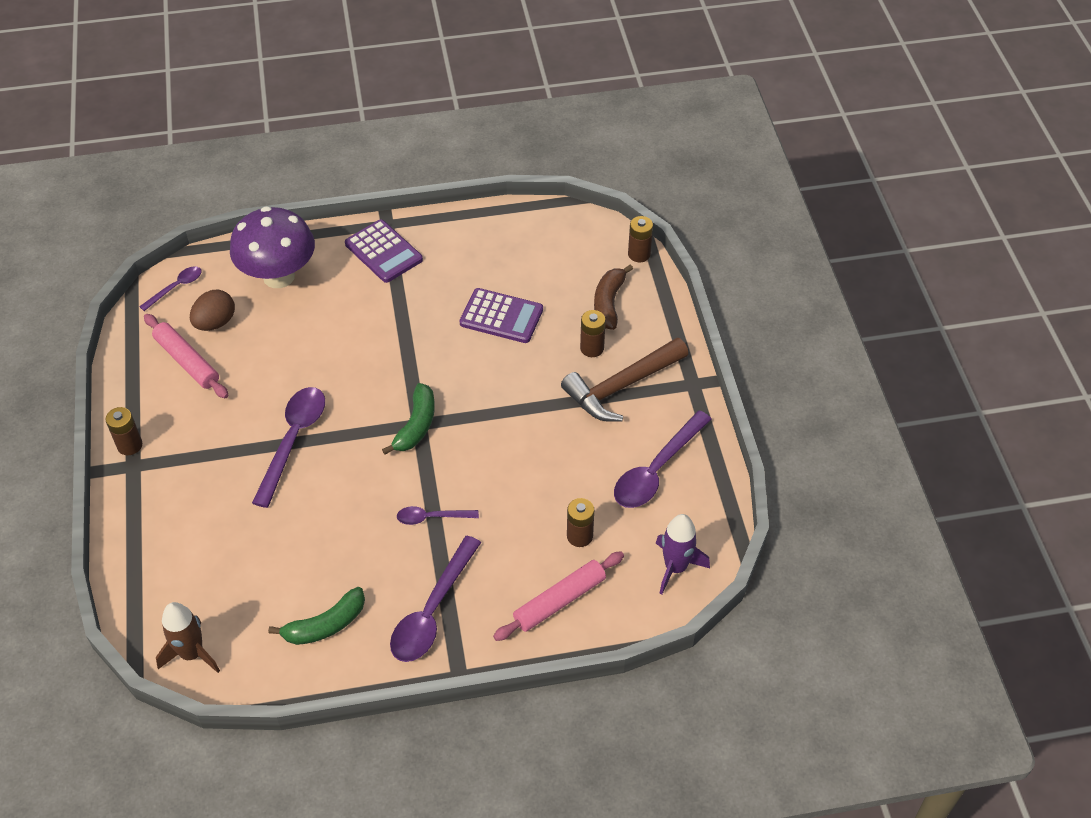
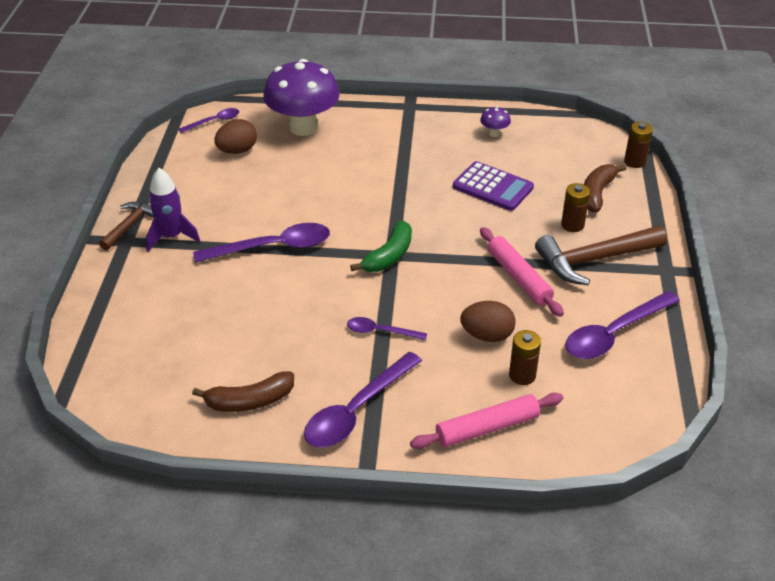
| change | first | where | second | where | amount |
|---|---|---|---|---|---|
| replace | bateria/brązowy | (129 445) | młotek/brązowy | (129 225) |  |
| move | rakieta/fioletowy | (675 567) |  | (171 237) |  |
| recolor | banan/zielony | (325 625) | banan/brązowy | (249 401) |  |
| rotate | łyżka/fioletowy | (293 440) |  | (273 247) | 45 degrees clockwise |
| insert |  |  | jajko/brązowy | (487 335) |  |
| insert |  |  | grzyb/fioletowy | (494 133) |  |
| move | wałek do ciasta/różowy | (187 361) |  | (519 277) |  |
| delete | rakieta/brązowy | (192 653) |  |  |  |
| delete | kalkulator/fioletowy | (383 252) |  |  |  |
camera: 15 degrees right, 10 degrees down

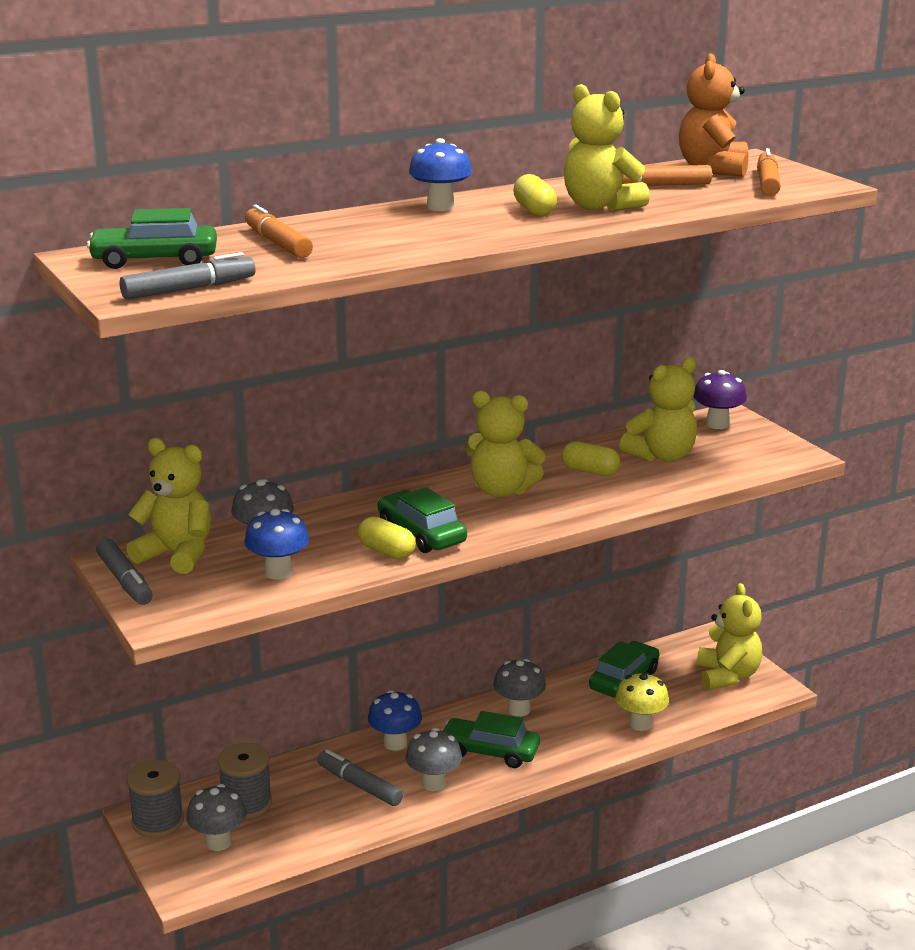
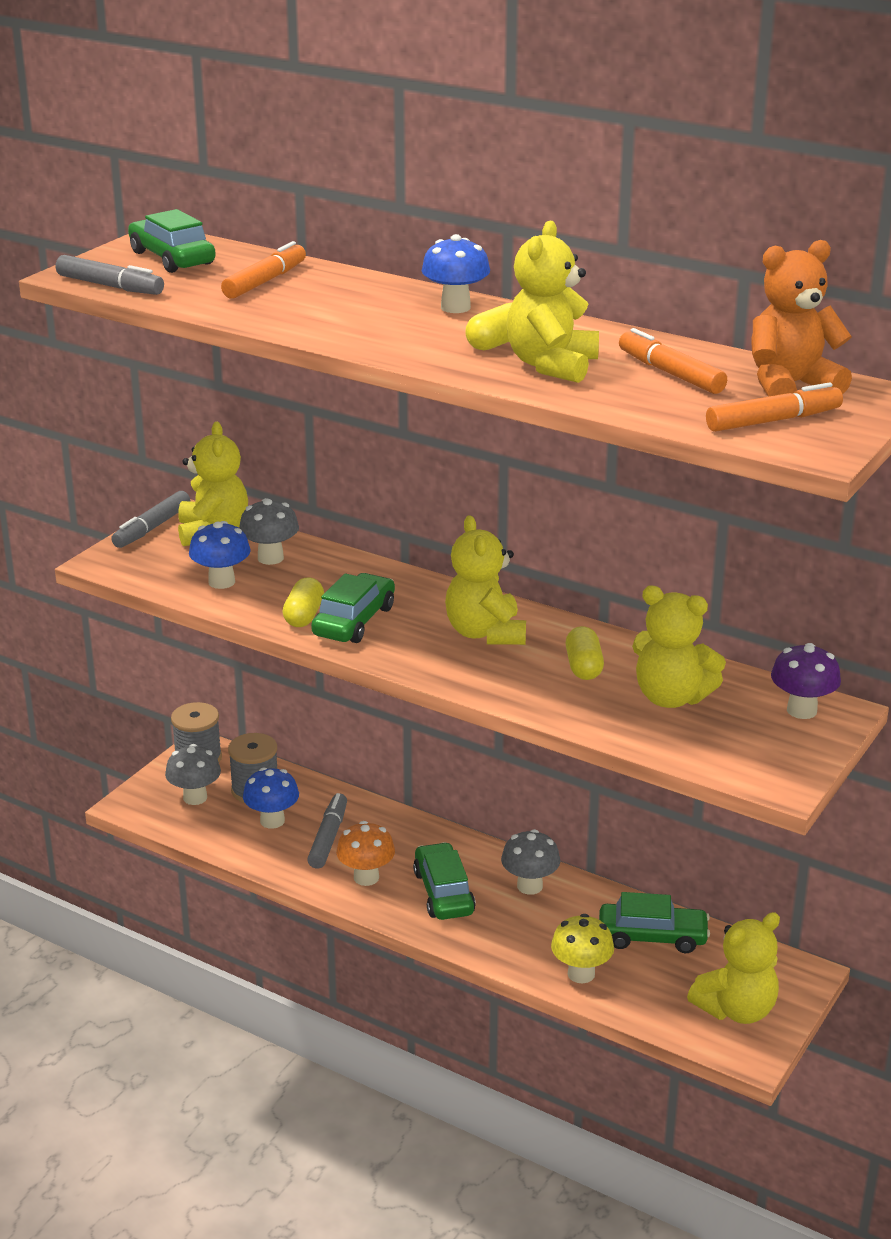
| change | first | where | second | where | amount |
|---|---|---|---|---|---|
| move | grzyb/niebieski | (395 743) |  | (272 821) |  |
| recolor | grzyb/szary | (434 783) | grzyb/pomarańczowy | (366 877) |  |
camera: 60 degrees right, 5 degrees up

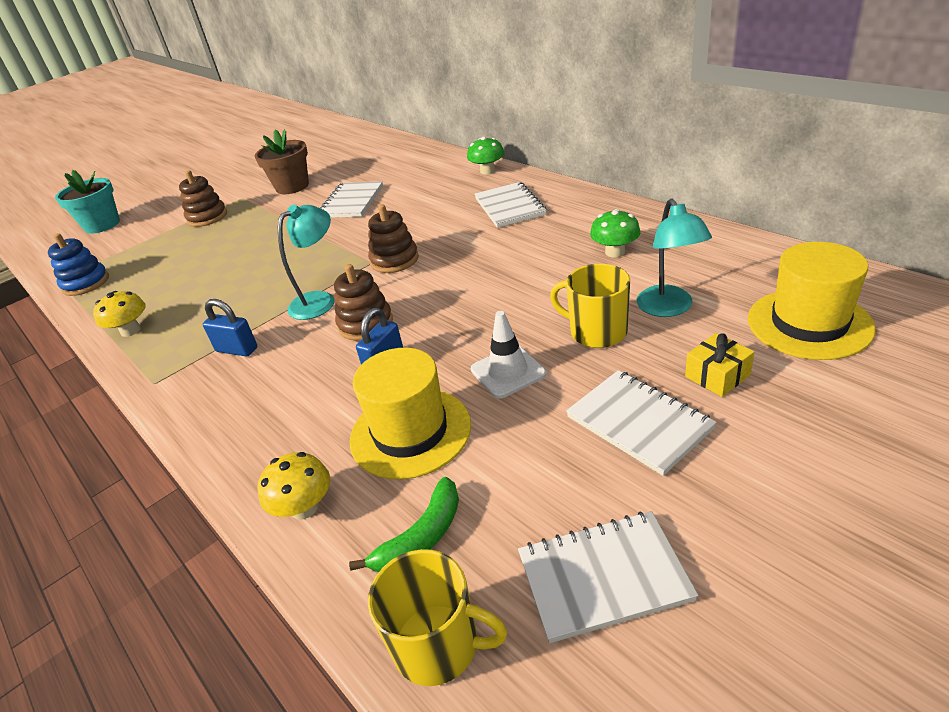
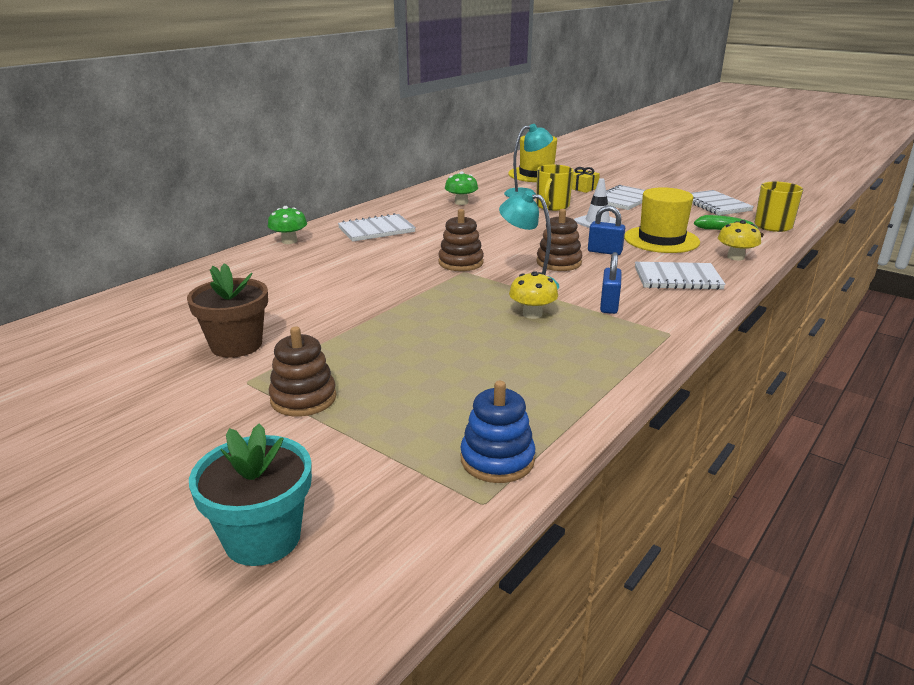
| change | first | where | second | where | amount |
|---|---|---|---|---|---|
| move | grzyb/żółty | (131 330) |  | (532 314) |  |
| move | zeszyt/biały | (351 202) |  | (677 278) |  |
camera: 105 degrees left, 10 degrees down

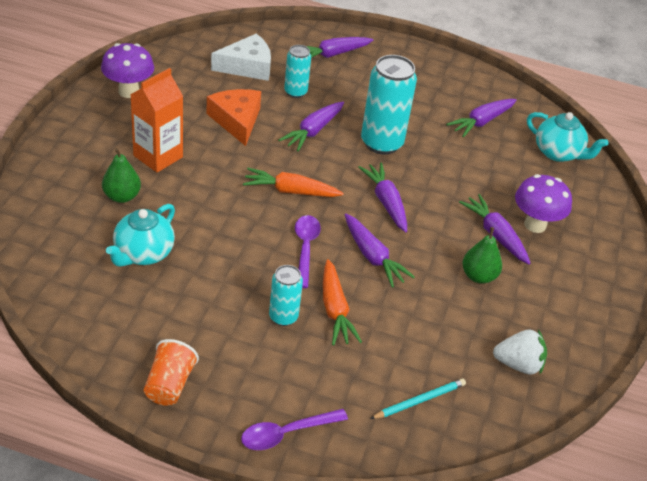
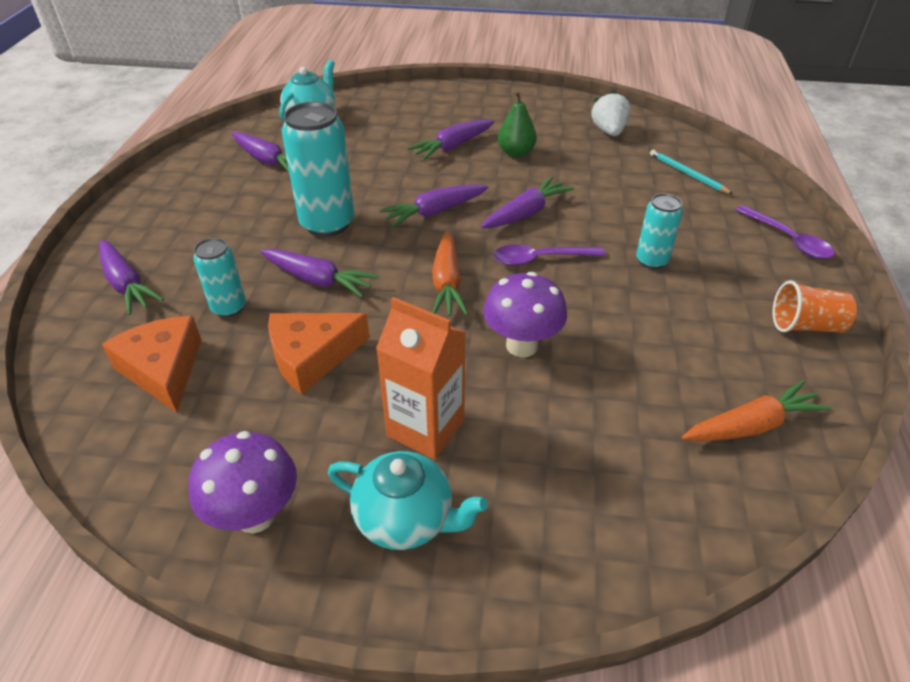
| change | first | where | second | where | amount |
|---|---|---|---|---|---|
| recolor | ser/biały | (247 66) | ser/pomarańczowy | (163 369) |  |
| move | imbryk/turkusowy | (143 254) |  | (406 519) |  |
| move | grzyb/fioletowy | (535 225) |  | (521 345) |  |
| move | marchewka/pomarańczowy | (335 310) |  | (752 425) |  |
| delete | gruszka/zielony | (122 196) |  |  |  |
camera: 95 degrees left, 0 degrees up

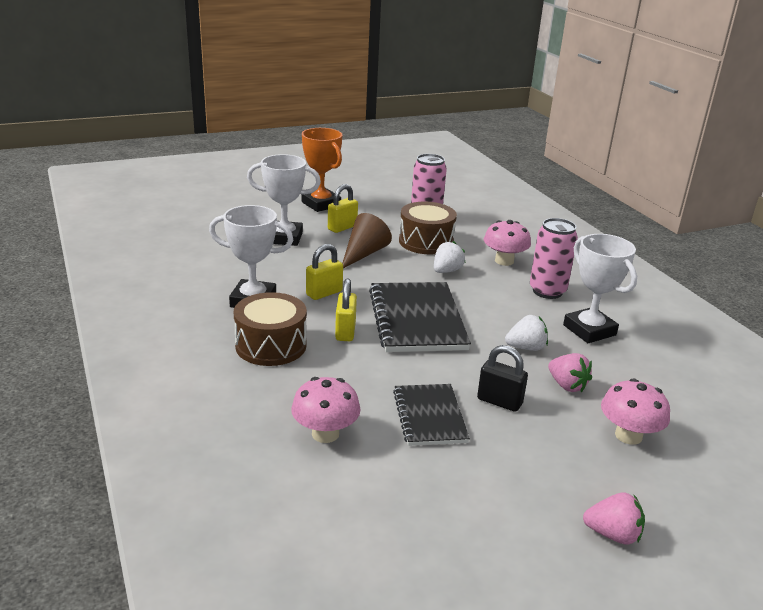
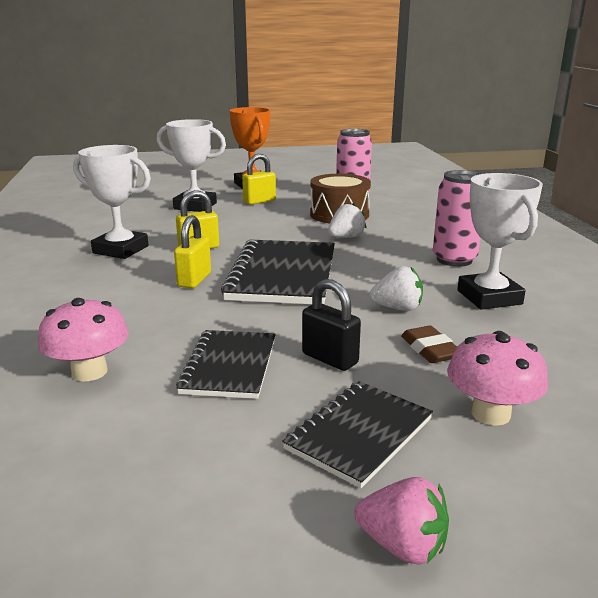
| change | first | where | second | where | amount |
|---|---|---|---|---|---|
| insert |  |  | zeszyt/czarny | (359 434) |  |
| replace | truskawka/różowy | (567 385) | gumka do mazania/brązowy | (430 349) |  |
| delete | bęben/brązowy | (271 345) |  |  |  |
| delete | stożek/brązowy | (364 253) |  |  |  |
| delete | grzyb/różowy | (504 261) |  |  |  |
camera: 15 degrees right, 5 degrees down

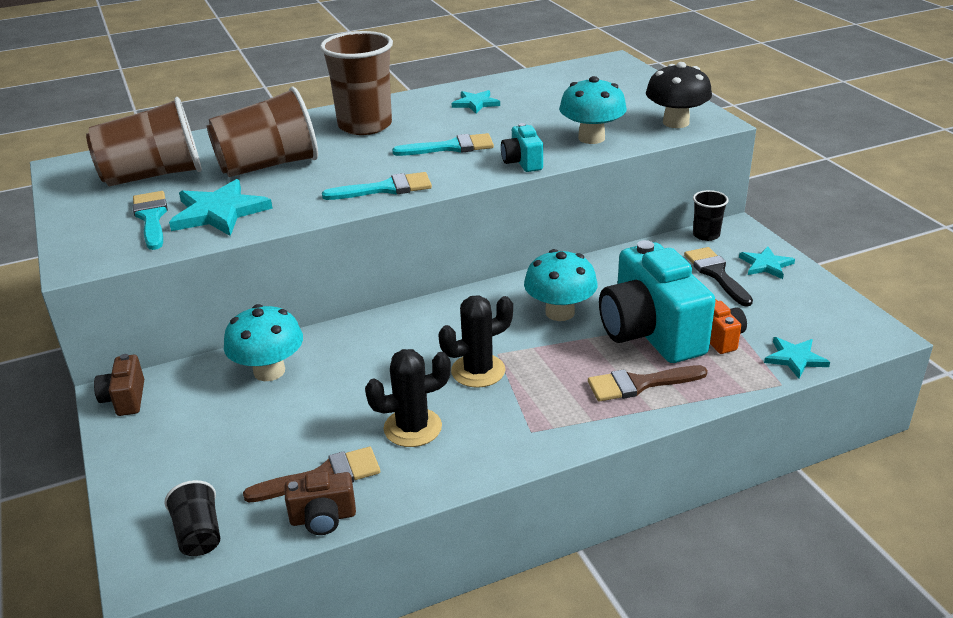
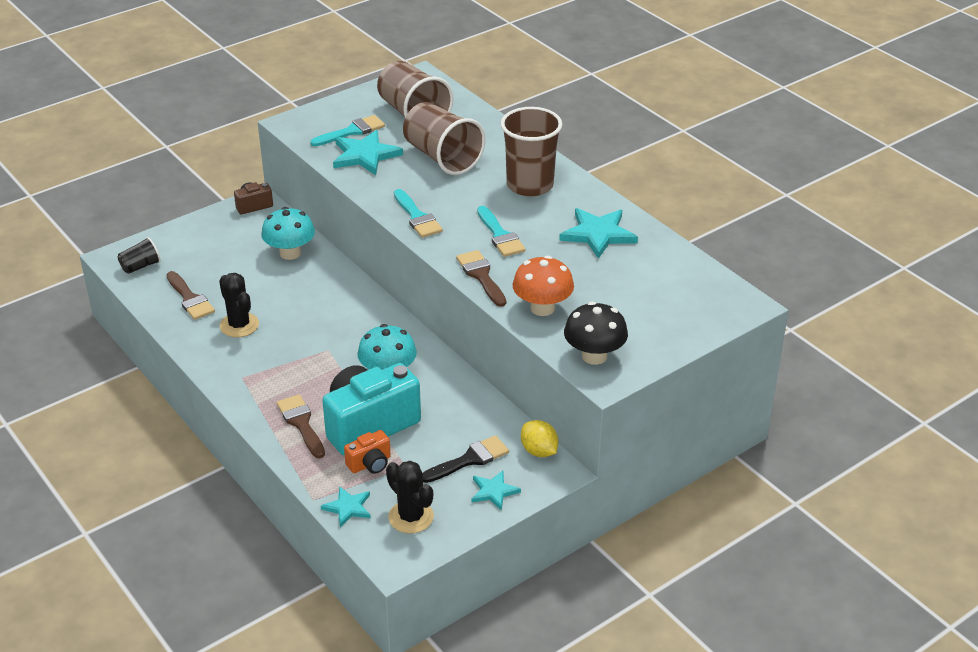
| change | first | where | second | where | amount |
|---|---|---|---|---|---|
| move | kaktus/czarny | (478 371) |  | (411 517) |  |
| replace | aparat fotograficzny/turkusowy | (522 162) | pędzel/brązowy | (481 276) |  |
| recolor | grzyb/turkusowy | (591 138) | grzyb/pomarańczowy | (542 308) |  |
| replace | szklanka/czarny | (706 235) | cytryna/żółty | (539 451) |  |
| resize | gwiazda/turkusowy | (475 103) |  | (598 234) | x1.70 |
| delete | aparat fotograficzny/brązowy | (323 518) |  |  |  |
camera: 75 degrees right, 5 degrees up

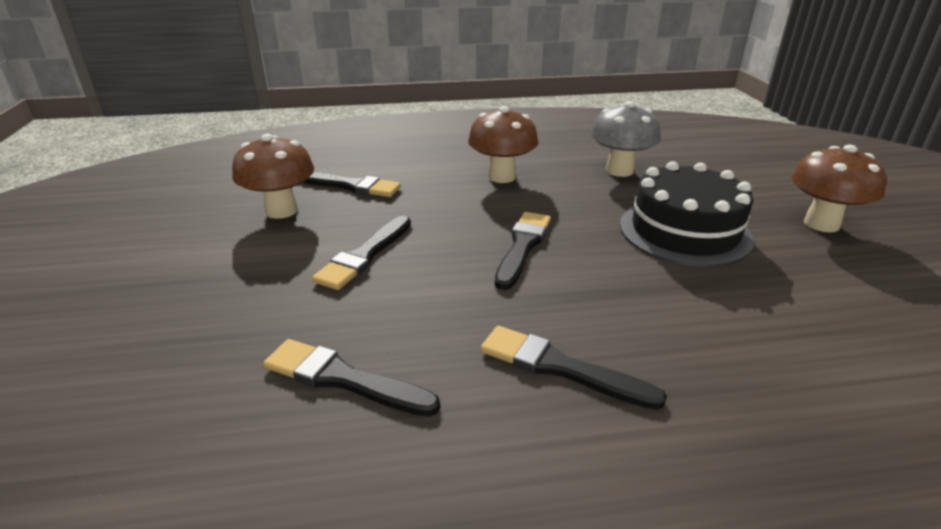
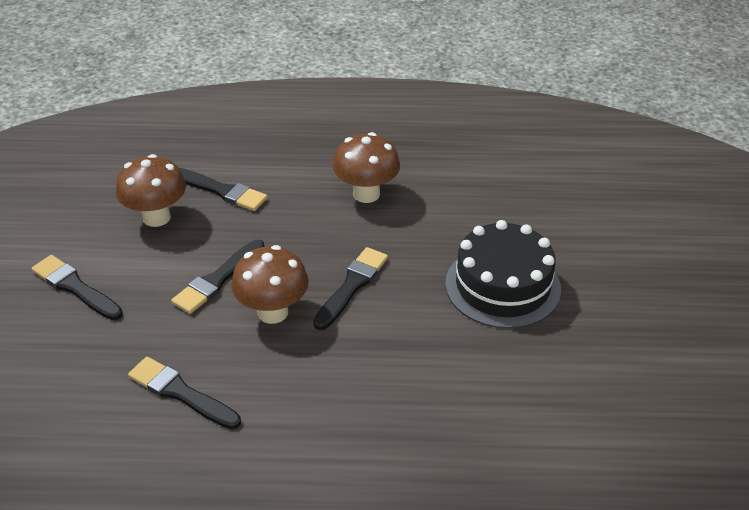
| change | first | where | second | where | amount |
|---|---|---|---|---|---|
| move | pędzel/czarny | (560 367) |  | (75 287) |  |
| move | grzyb/brązowy | (821 224) |  | (273 312) |  |
| delete | grzyb/szary | (619 171) |  |  |  |
camera: 10 degrees right, 10 degrees up

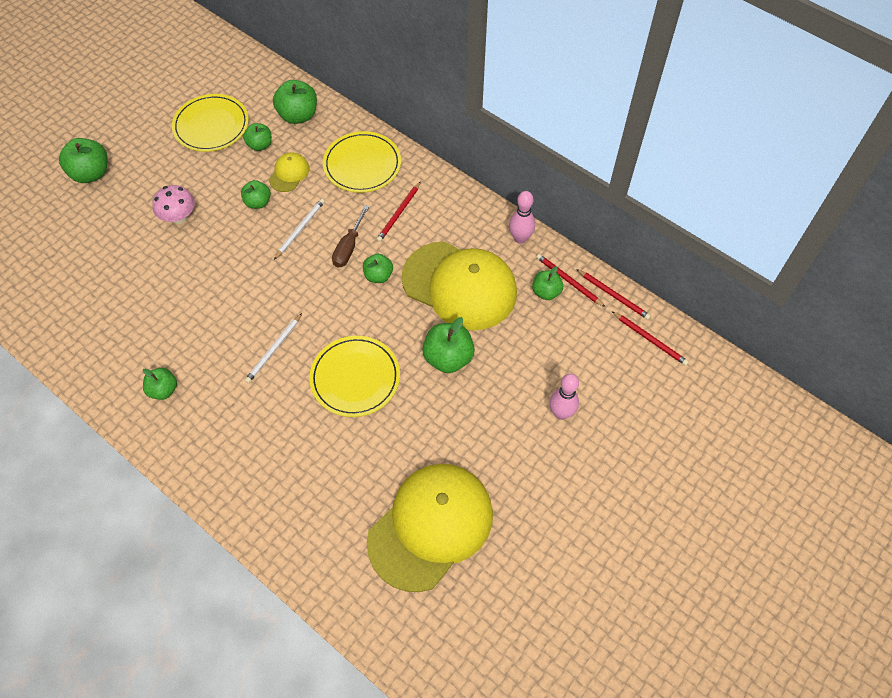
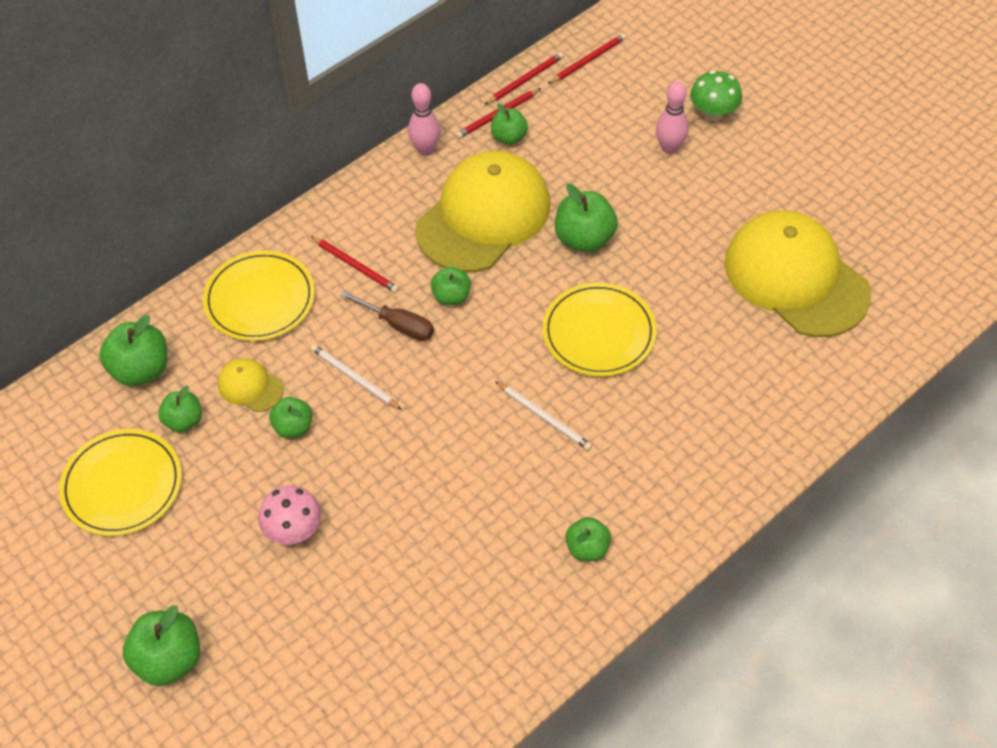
| change | first | where | second | where | amount |
|---|---|---|---|---|---|
| insert |  |  | grzyb/zielony | (713 113) |  |
camera: 80 degrees left, 5 degrees down

